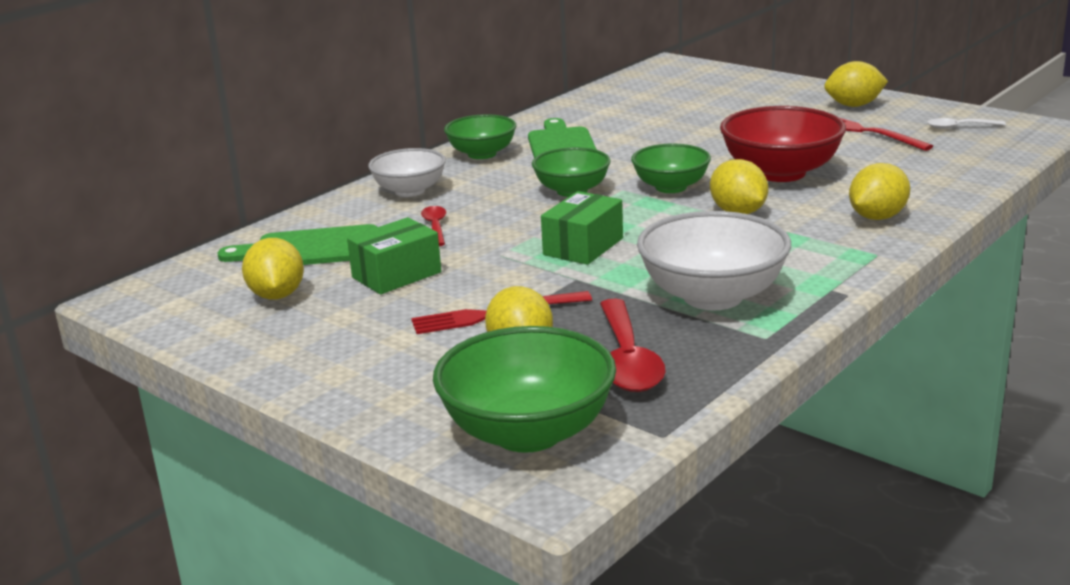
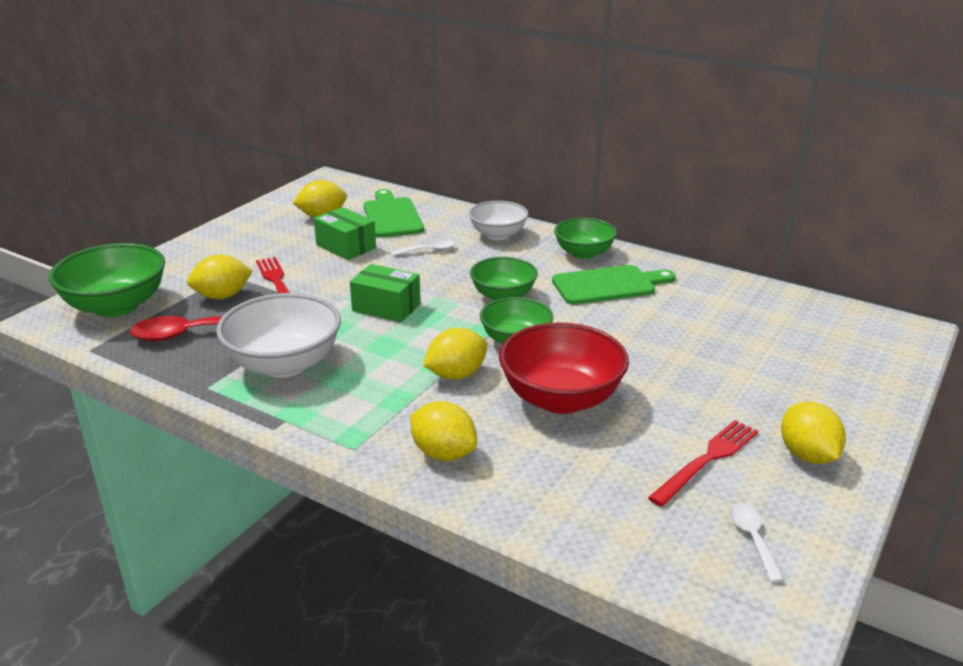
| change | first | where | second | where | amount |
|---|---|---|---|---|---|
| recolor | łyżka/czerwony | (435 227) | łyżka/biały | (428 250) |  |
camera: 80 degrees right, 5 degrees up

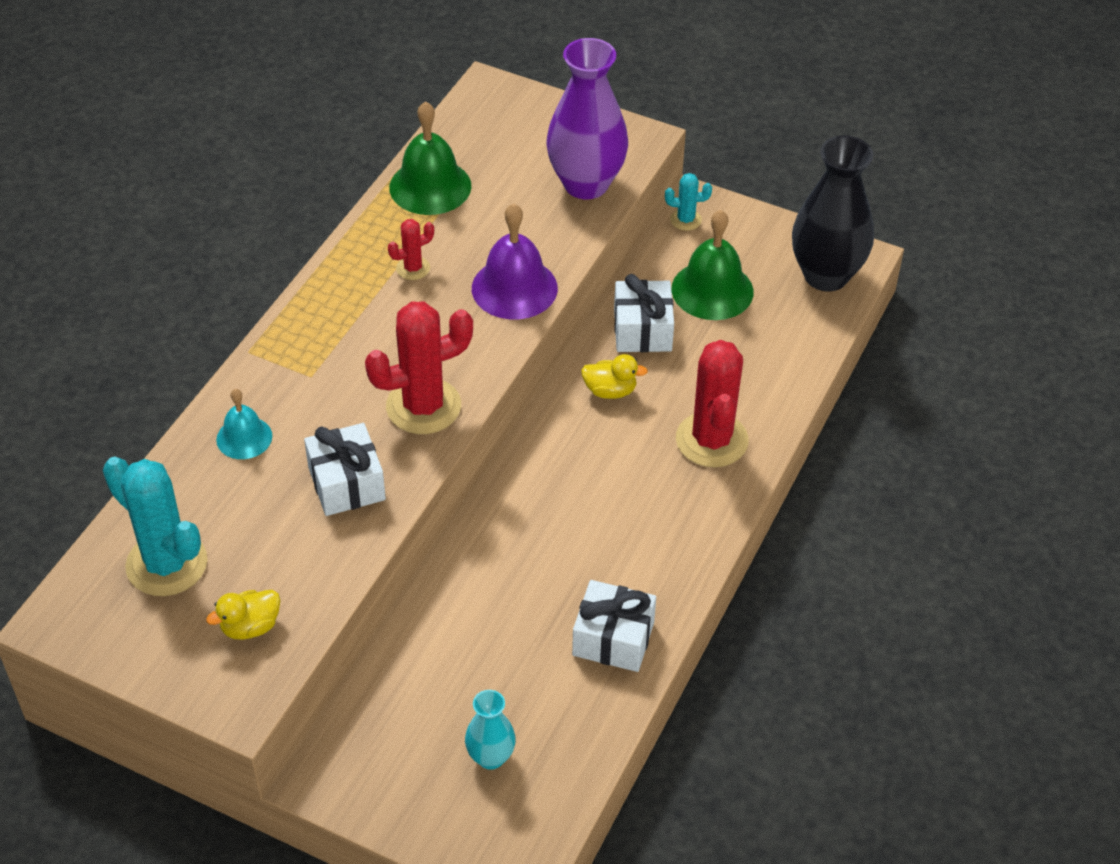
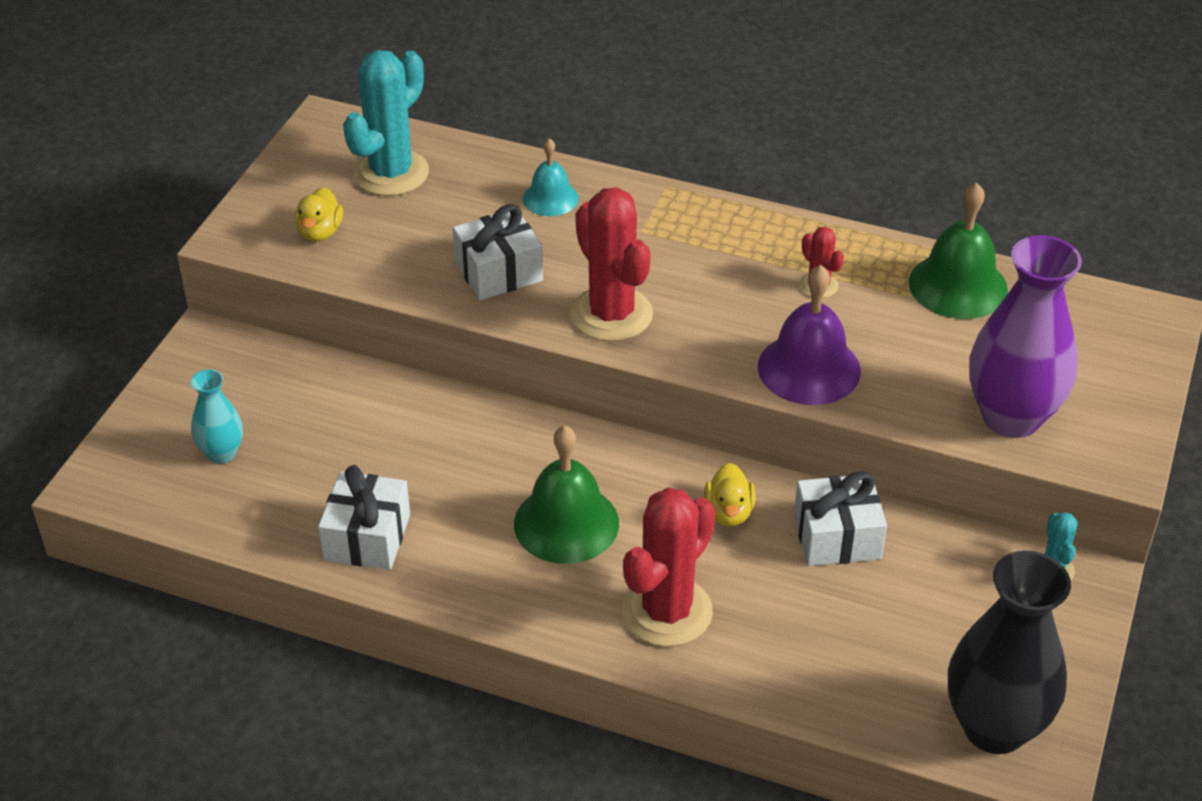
| change | first | where | second | where | amount |
|---|---|---|---|---|---|
| rotate | kaczka/żółty | (250 627) |  | (320 232) | 135 degrees counterclockwise |
| move | dzwonek/zielony | (712 290) |  | (566 523) |  |
| rotate | kaktus/czerwony | (712 440) |  | (667 611) | 45 degrees counterclockwise |
camera: 85 degrees right, 5 degrees down

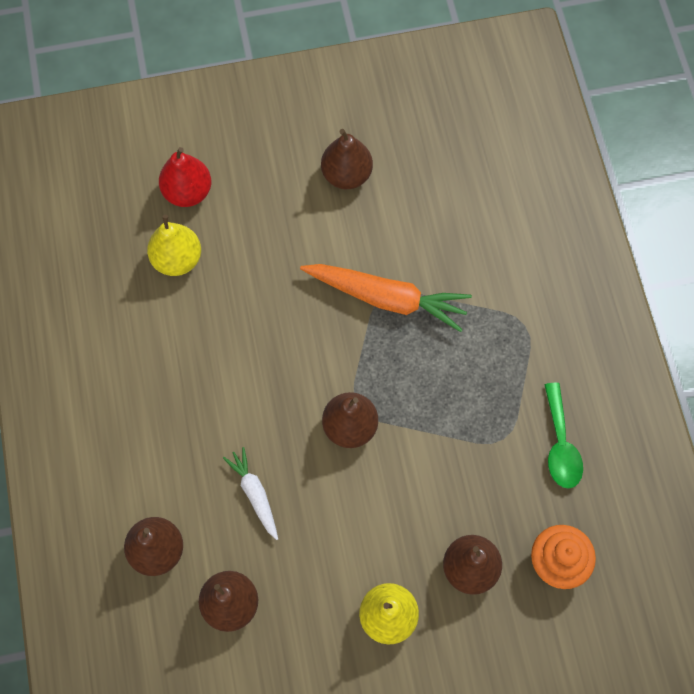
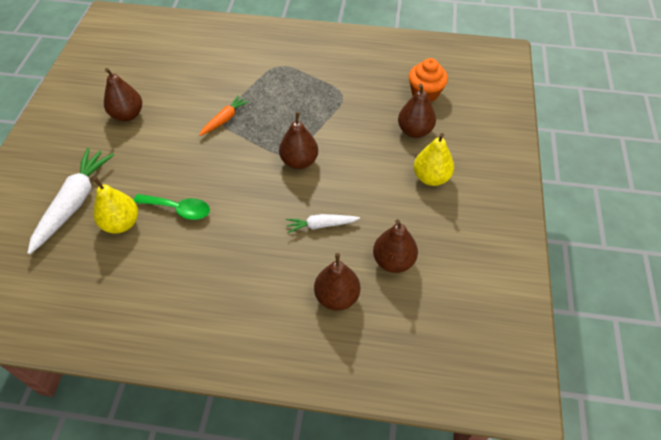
| change | first | where | second | where | amount |
|---|---|---|---|---|---|
| replace | gruszka/czerwony | (188 192) | marchewka/biały | (74 203) |  |
| move | łyżka/zielony | (560 445) |  | (178 209) |  |
| resize | marchewka/pomarańczowy | (387 298) |  | (224 119) | x0.55 |
camera: 70 degrees left, 15 degrees down

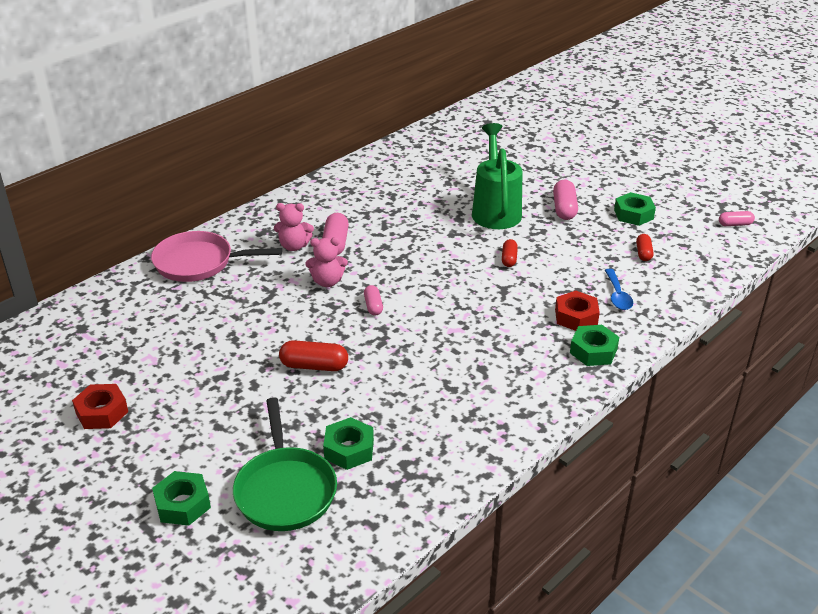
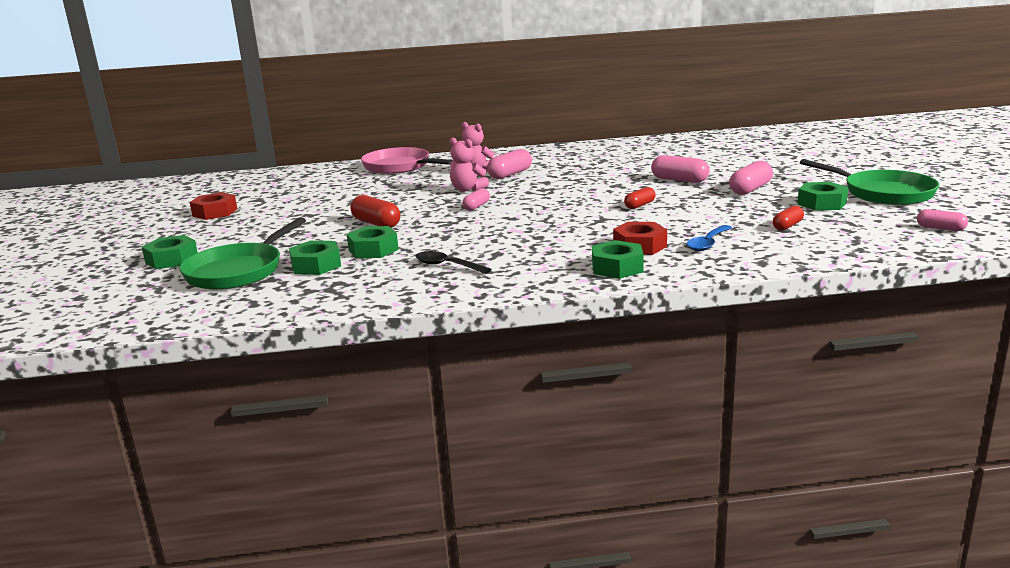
| change | first | where | second | where | amount |
|---|---|---|---|---|---|
| insert |  |  | nakrętka/zielony | (373 250) |  |
| insert |  |  | łyżka/czarny | (447 266) |  |
| replace | konewka/zielony | (495 210) | kapsułka/różowy | (679 180) |  |
| insert |  |  | patelnia/zielony | (883 193) |  |
camera: 40 degrees right, 15 degrees down

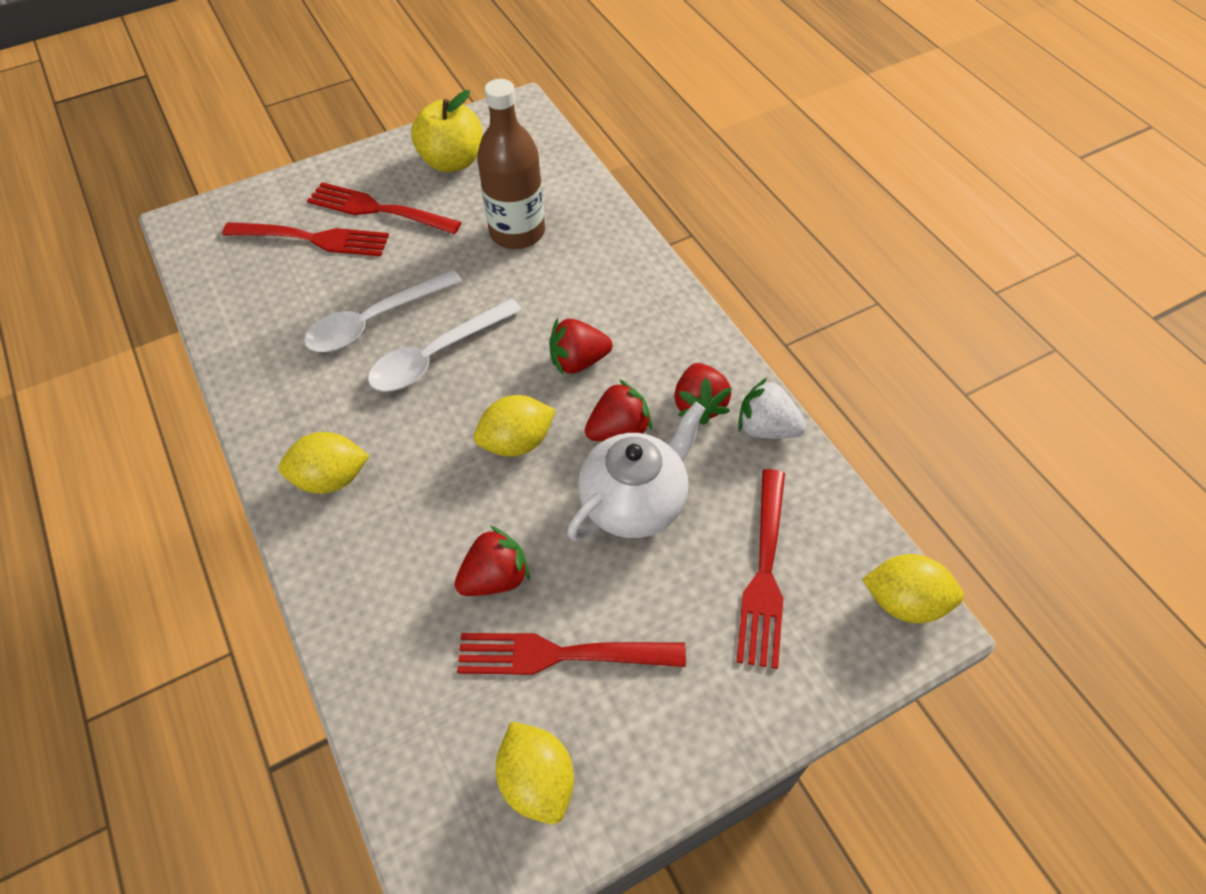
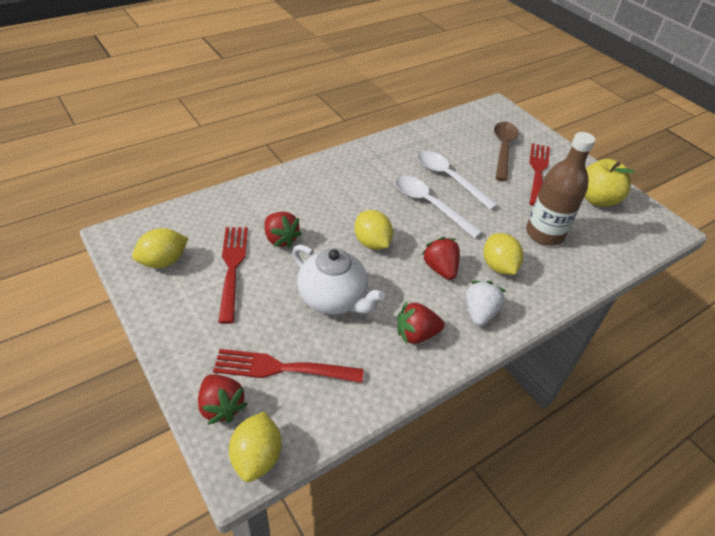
| change | first | where | second | where | amount |
|---|---|---|---|---|---|
| move | truskawka/czerwony | (619 430) |  | (221 406) |  |
| move | truskawka/biały | (766 428) |  | (479 313) |  |
| move | cytryna/żółty | (331 478) |  | (498 266) |  |
| replace | widelec/czerwony | (312 239) | łyżka/brązowy | (503 149) |  |
camera: 80 degrees right, 10 degrees down

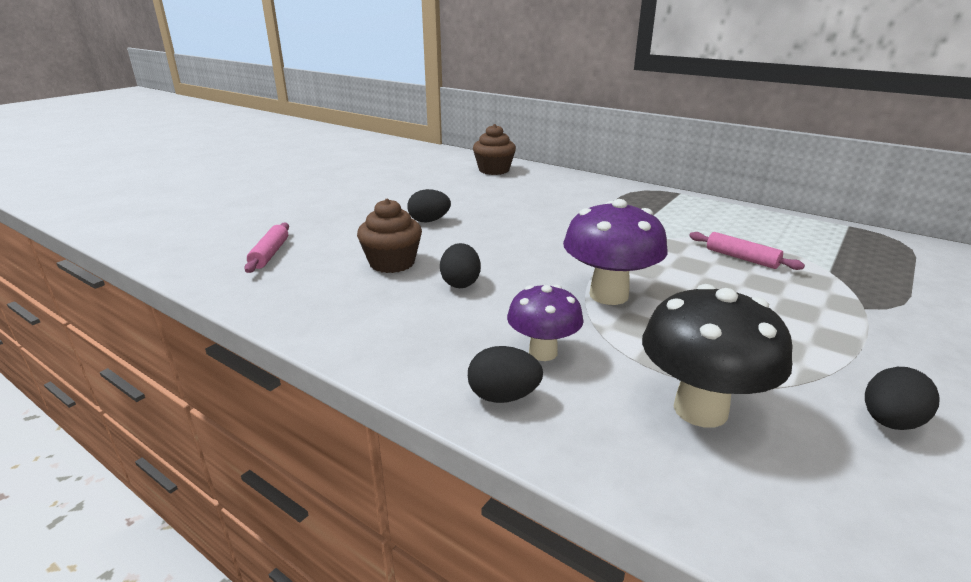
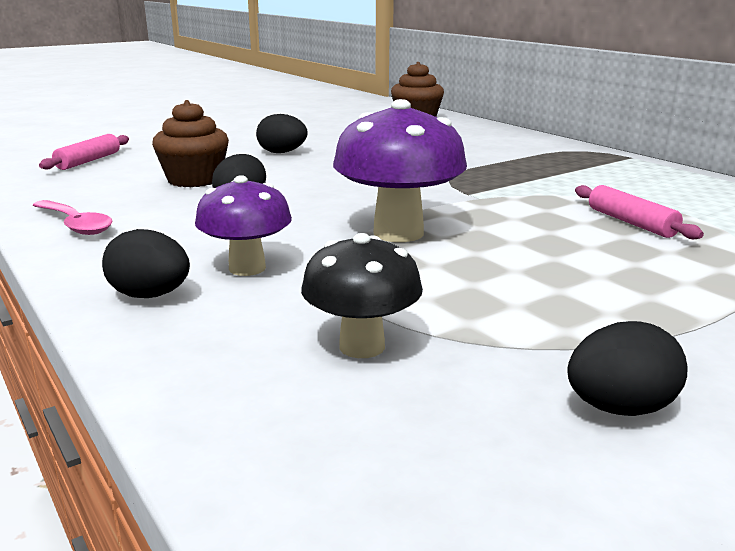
| change | first | where | second | where | amount |
|---|---|---|---|---|---|
| insert |  |  | łyżka/różowy | (75 224) |  |
| resize | grzyb/czarny | (700 409) |  | (362 346) | x0.64 |
camera: 20 degrees right, 5 degrees down

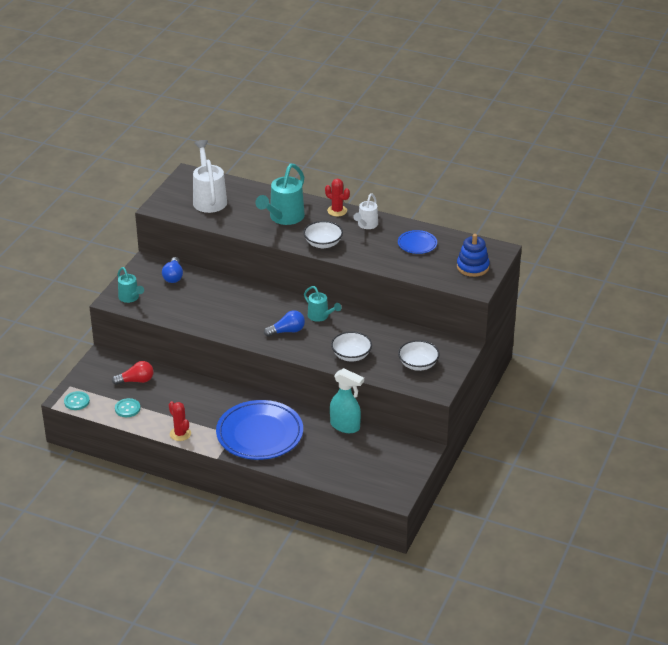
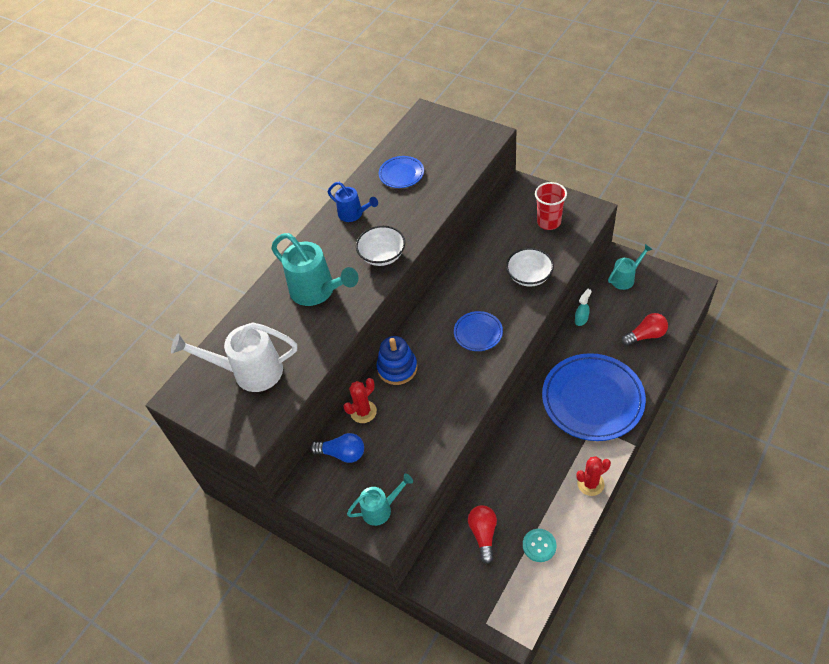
| change | first | where | second | where | amount |
|---|---|---|---|---|---|
| recolor | konewka/biały | (366 225) | konewka/niebieski | (353 214) |  |
| move | kaktus/czerwony | (337 211) |  | (363 412) |  |
| move | zabawka nakładanka/niebieski | (472 267) |  | (397 368) |  |
| replace | żarówka/niebieski | (287 331) | talerz/niebieski | (478 333) |  |
| replace | miska/biały | (418 364) | szklanka/czerwony | (549 222) |  |
| resize | spryskiwacz/turkusowy | (345 426) |  | (581 319) | x0.51 |
| move | konewka/turkusowy | (320 316) |  | (625 278) |  |
| insert |  |  | żarówka/czerwony | (646 335) |  |
| delete | guzik/turkusowy | (76 401) |  |  |  |
camera: 75 degrees left, 15 degrees up

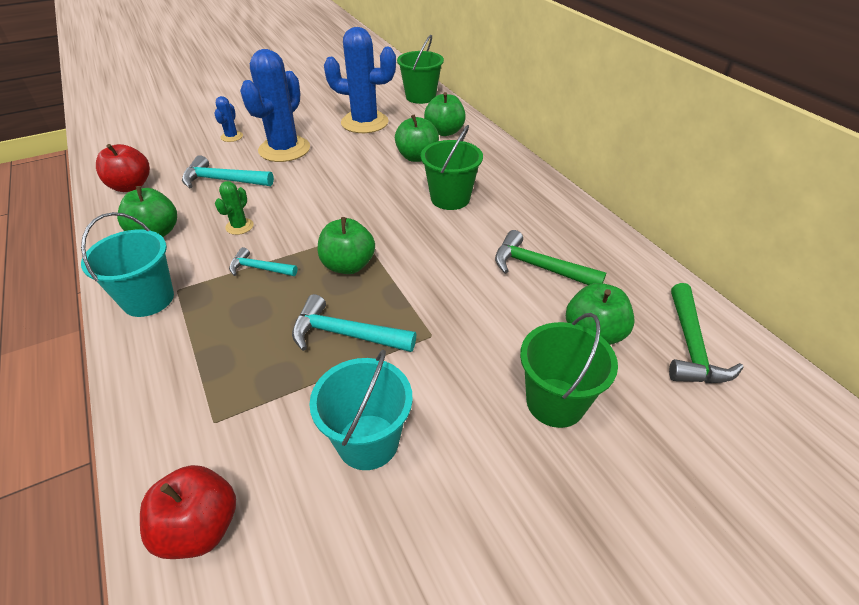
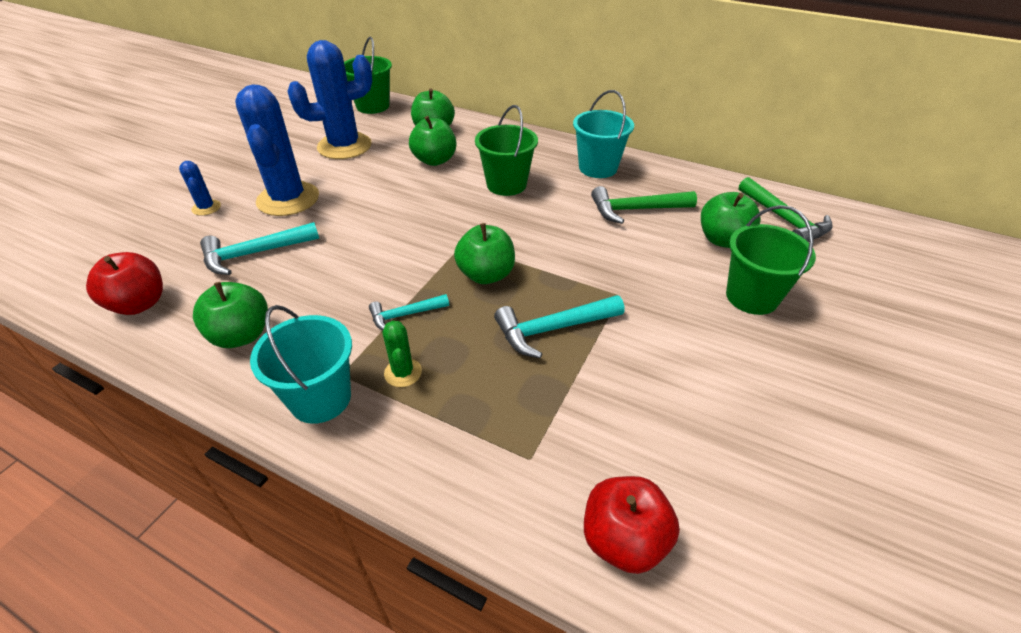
| change | first | where | second | where | amount |
|---|---|---|---|---|---|
| move | kaktus/zielony | (239 226) |  | (403 373) |  |
| move | wiadro/turkusowy | (368 441) |  | (598 168) |  |
camera: 35 degrees left, 0 degrees up

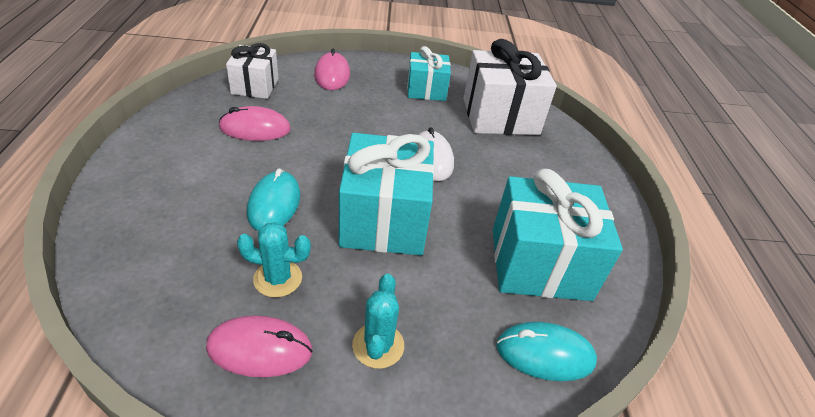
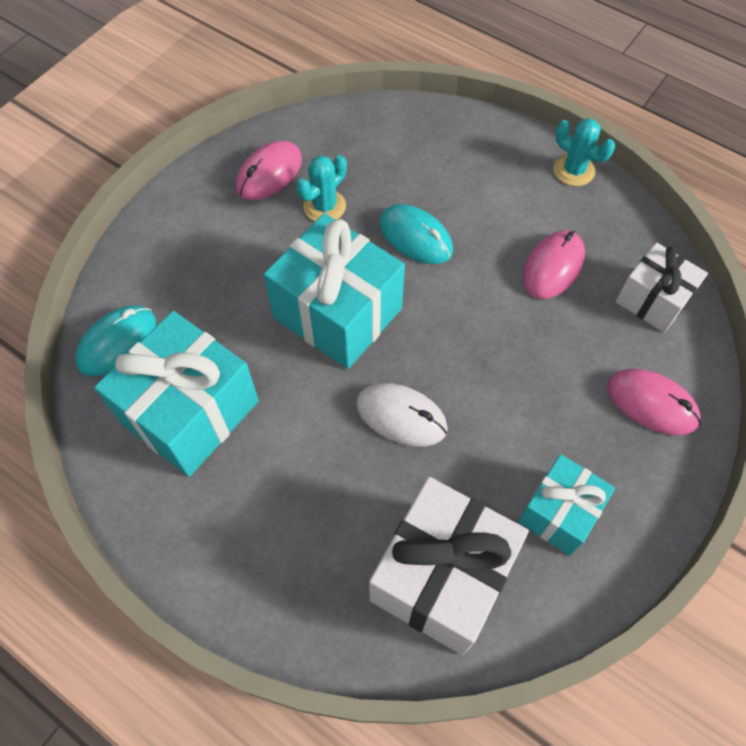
| change | first | where | second | where | amount |
|---|---|---|---|---|---|
| move | kaktus/turkusowy | (378 345) |  | (573 170) |  |
camera: 130 degrees right, 20 degrees up

